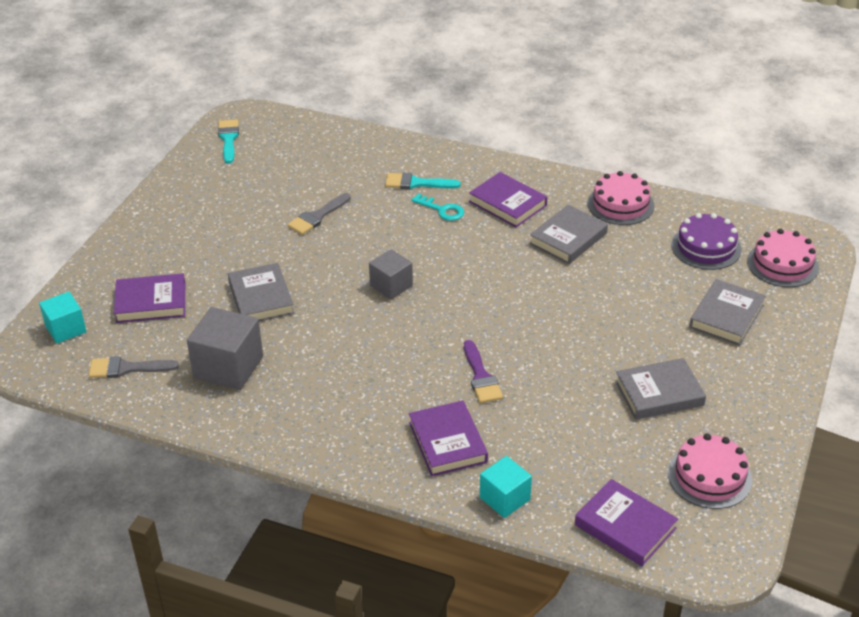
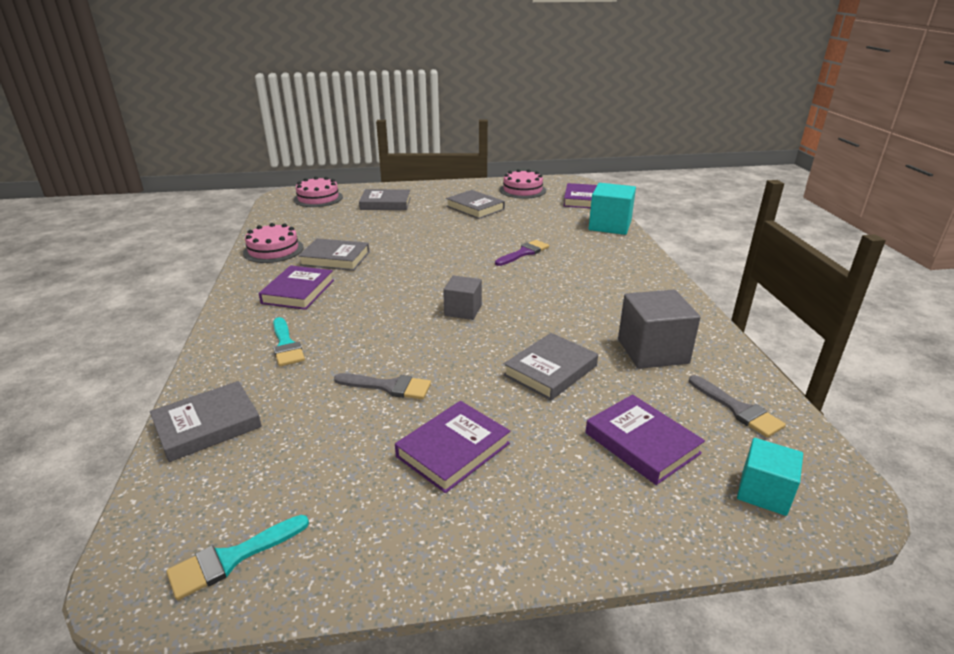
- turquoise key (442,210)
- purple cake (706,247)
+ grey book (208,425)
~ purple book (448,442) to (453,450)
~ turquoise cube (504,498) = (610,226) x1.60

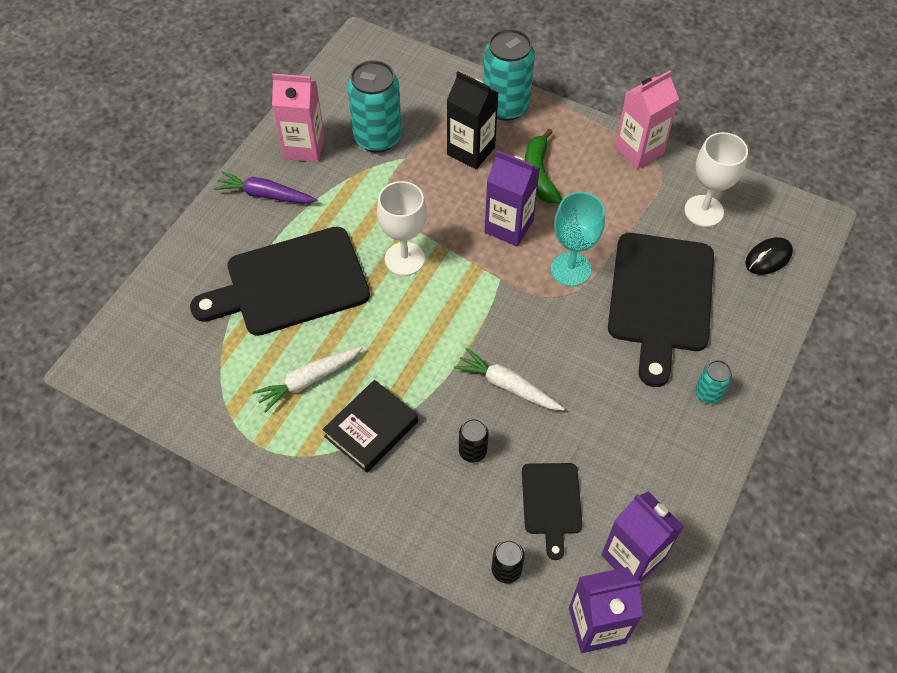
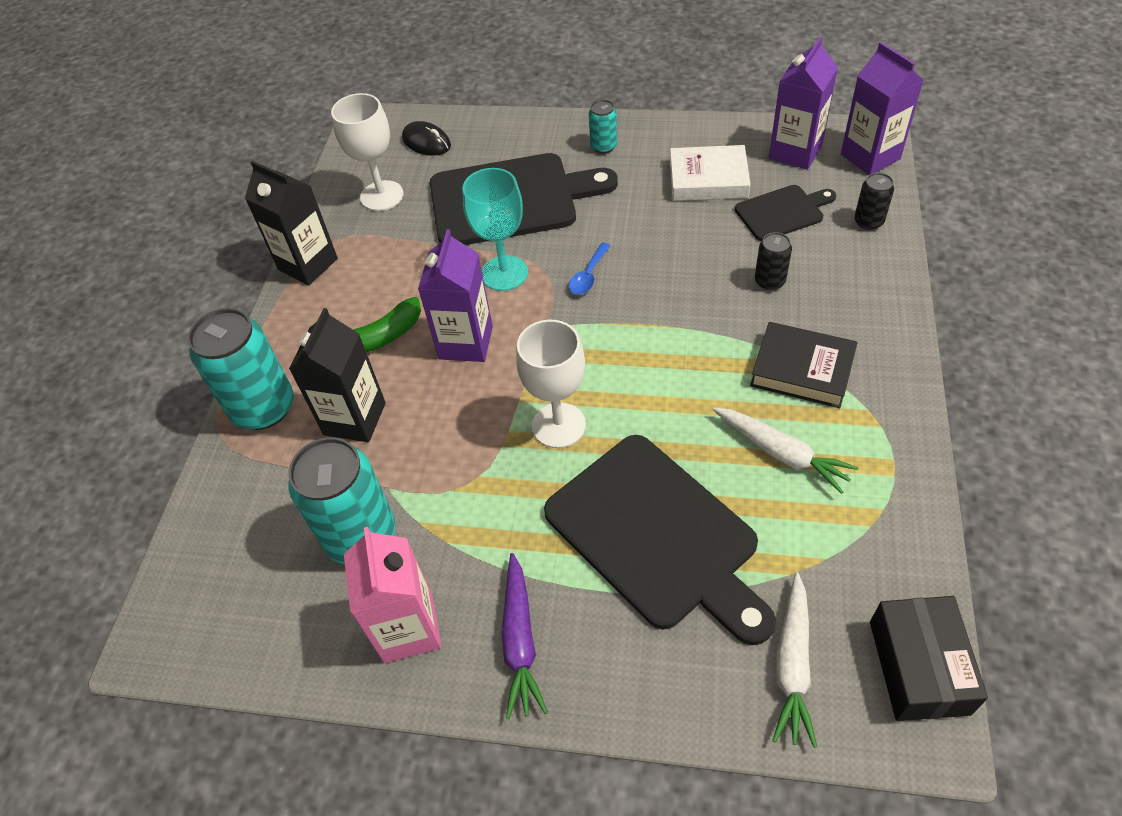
+ blue spoon (588,275)
+ white book (708,179)
+ black box (918,667)
~ white carrot (507,386) to (792,665)
~ pink carton (639,150) to black carton (308,264)

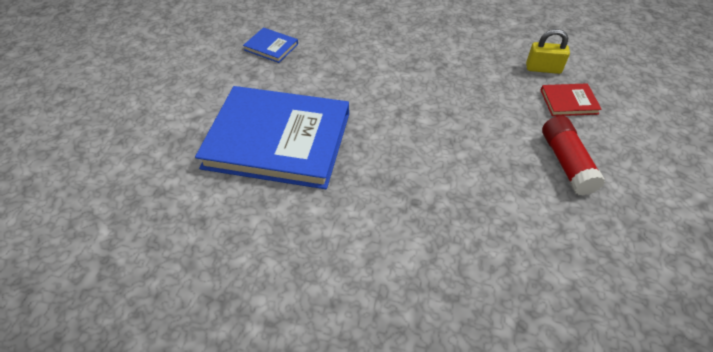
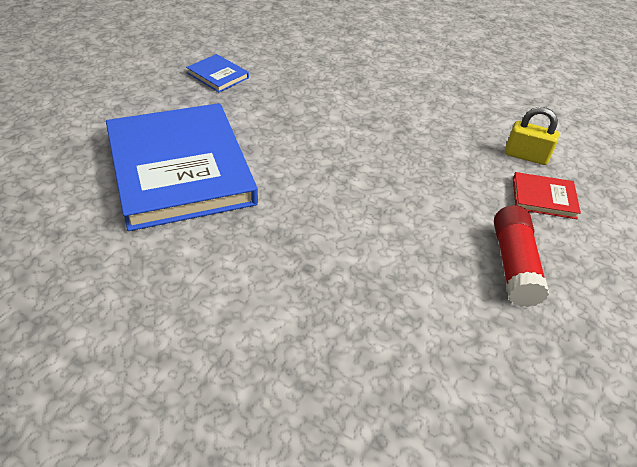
~ blue book (278,140) = (180,169) 45 degrees clockwise

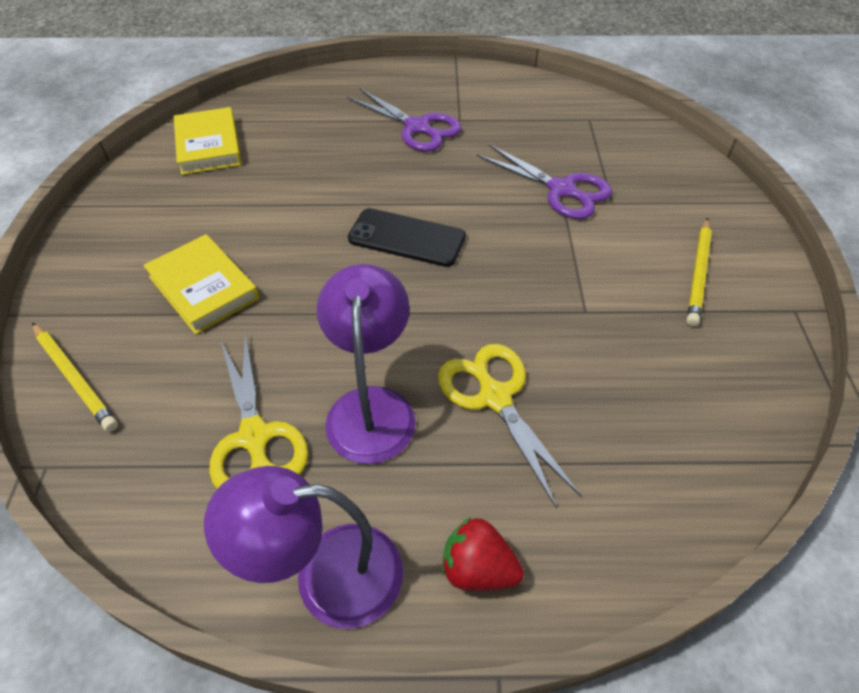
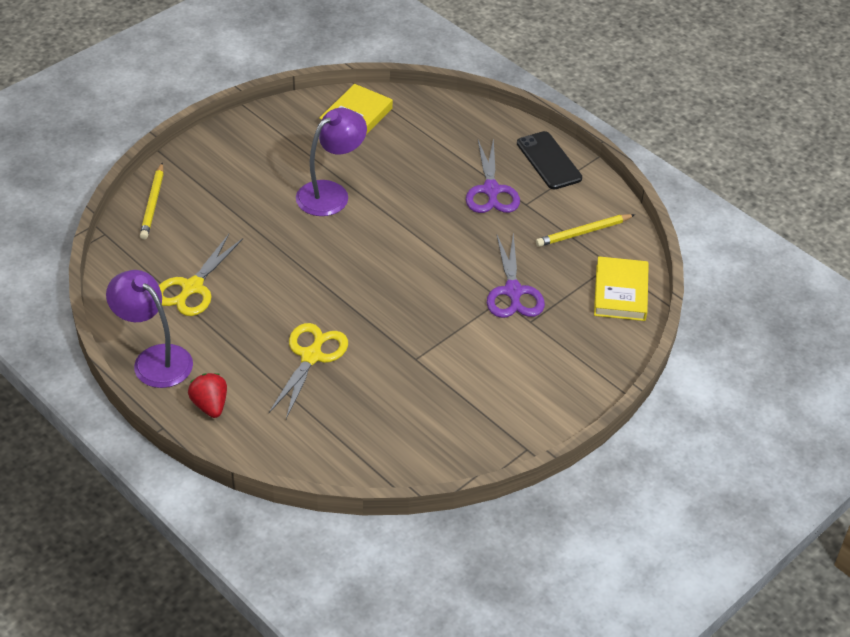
~ yellow book (203,288) to (620,292)
~ purple lamp (371,407) to (331,193)
~ black phone (407,238) to (549,161)
~ yellow pencil (698,274) to (583,232)

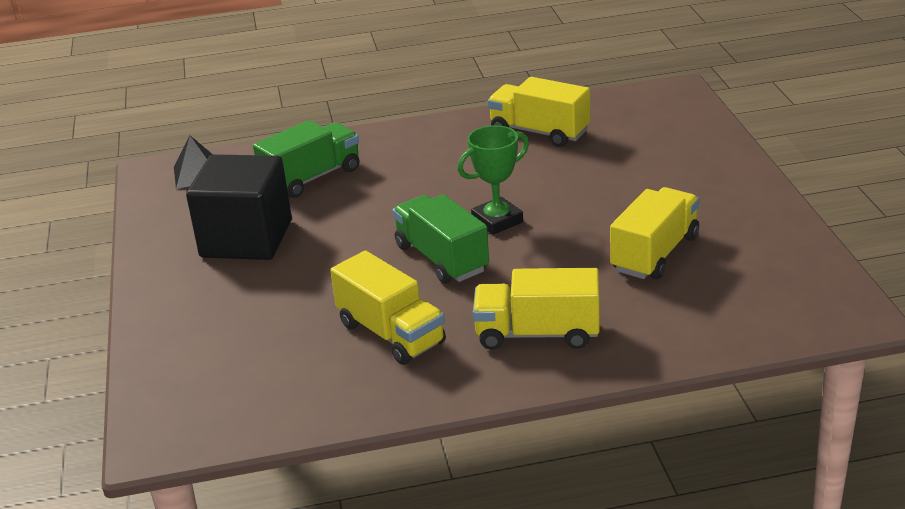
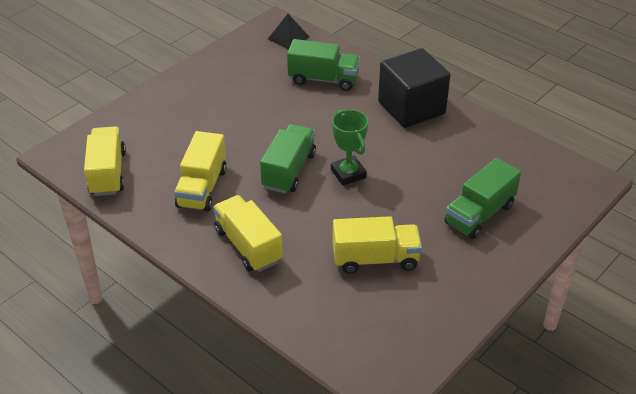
+ green truck (479,214)
~ black cube (246,239) to (411,108)
~ yellow truck (539,132) to (108,173)
~ green trophy (497,221) = (348,173) 45 degrees clockwise

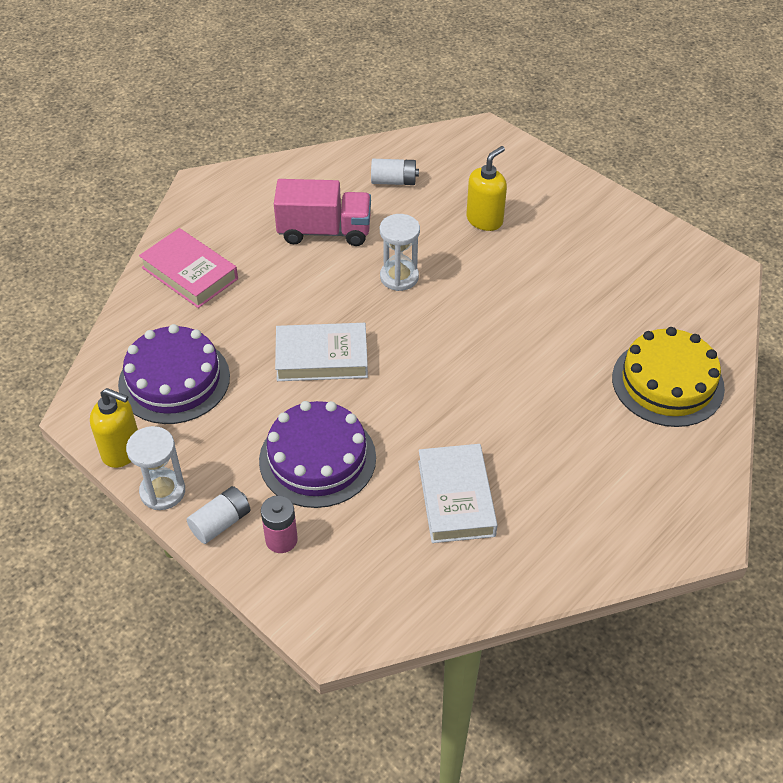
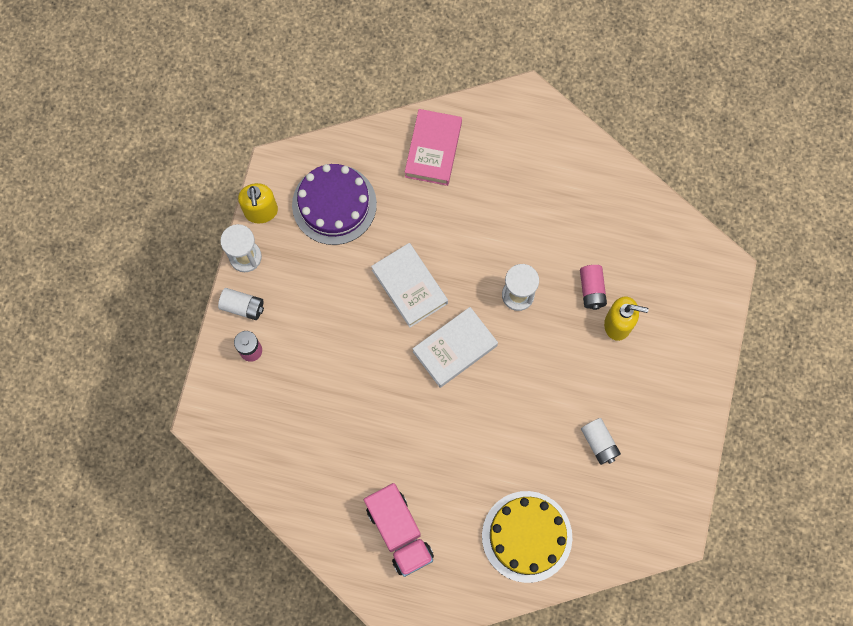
- purple cake (317,458)
+ pink battery (591,290)
~ pink truck (324,231) to (399,532)
~ white battery (394,181) to (599,443)
~ white book (456,498) to (455,349)

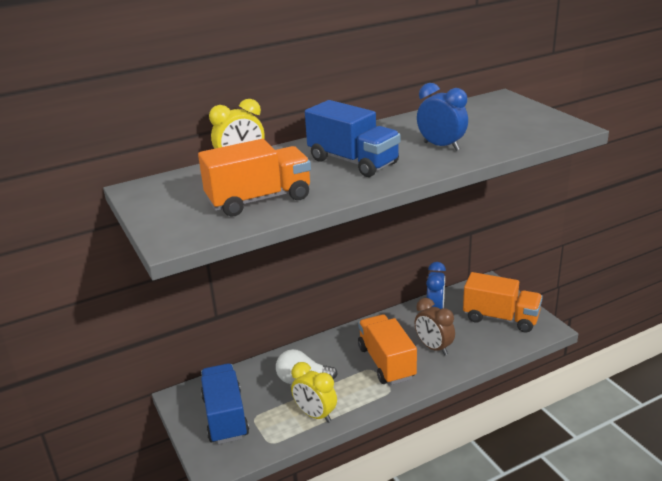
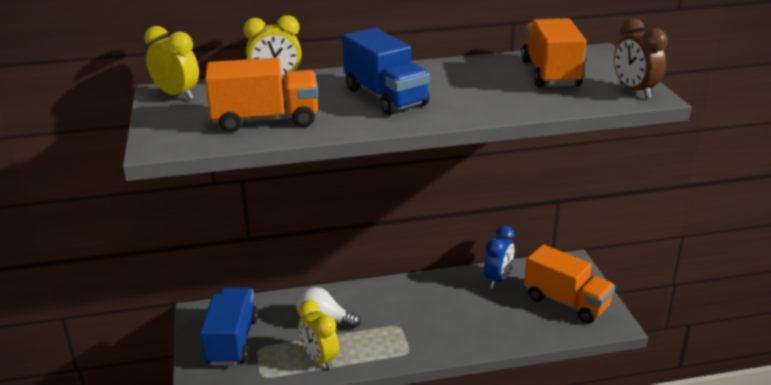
- blue clock (441,146)
+ yellow clock (177,95)
~ orange truck (386,363) to (550,74)
~ brown clock (434,347) to (634,91)

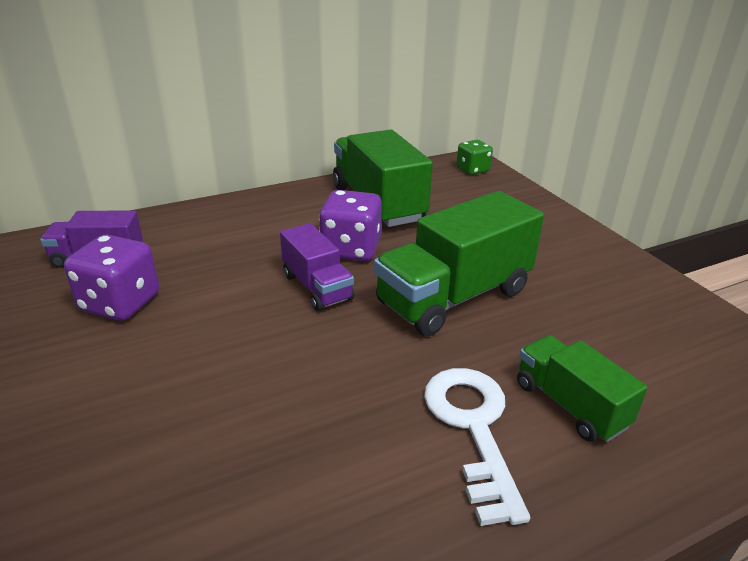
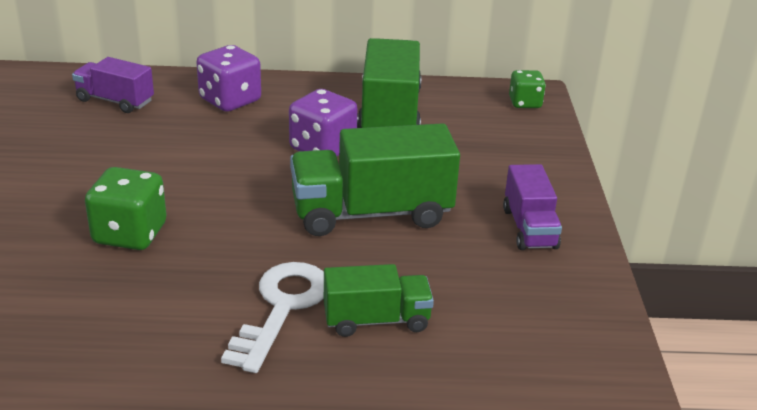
+ green dice (130,234)
~ purple dice (120,303) to (230,100)
~ purple truck (317,287) to (529,228)
~ green truck (570,405) = (376,320) 90 degrees clockwise

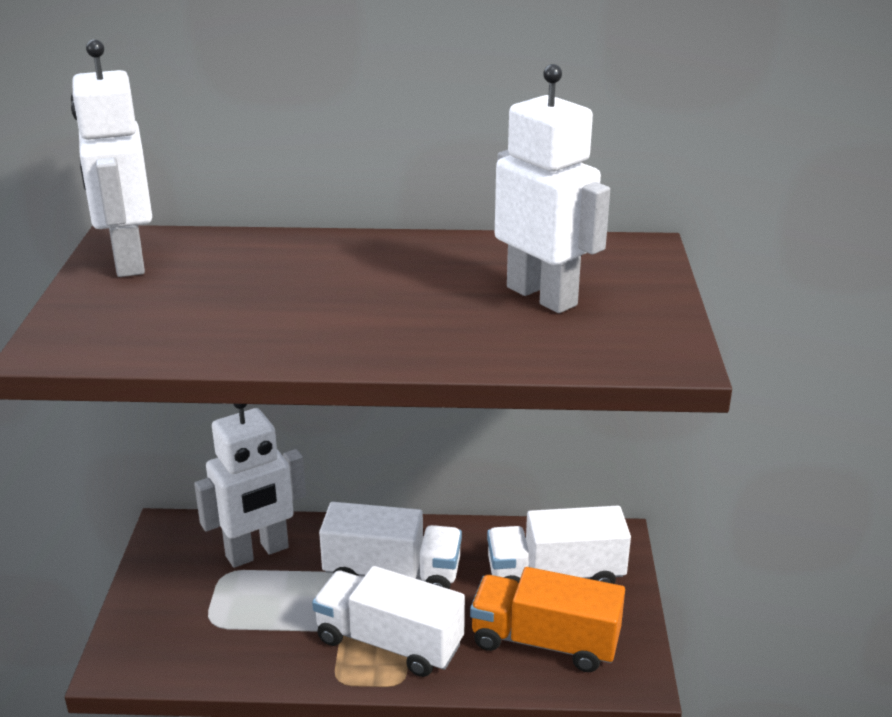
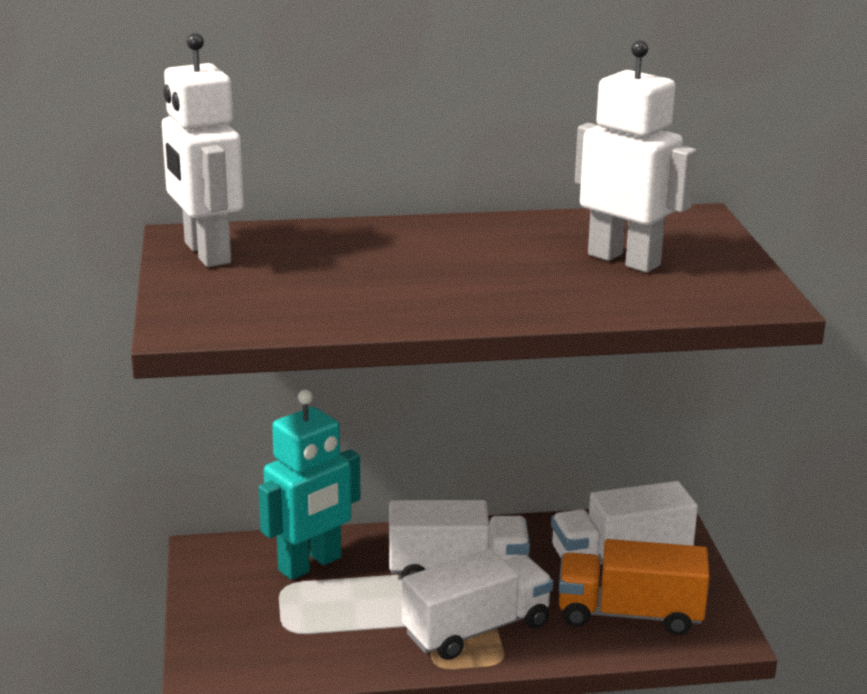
~ white robot (257,552) to turquoise robot (310,564)
~ white truck (389,642) = (477,629) 135 degrees clockwise

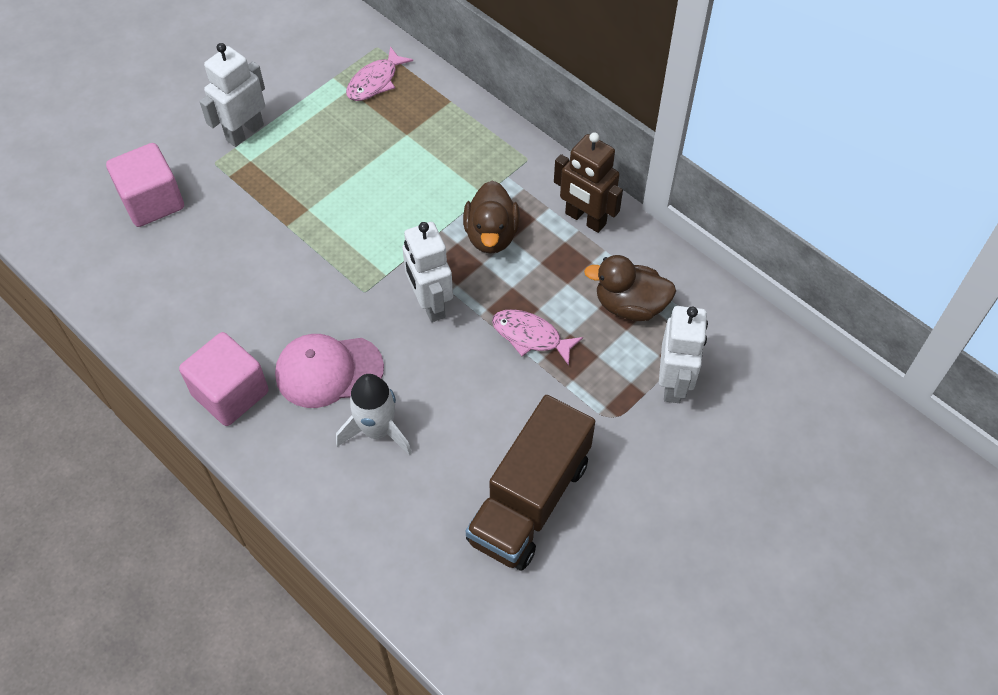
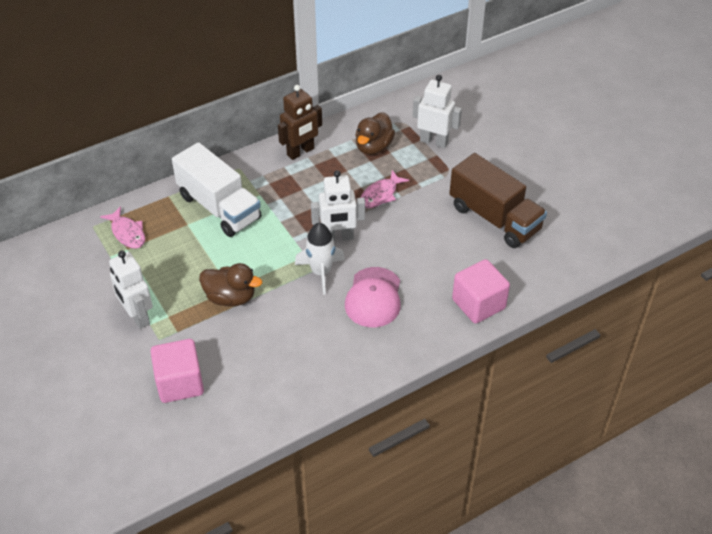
+ white truck (219,207)
~ pink cube (230,393) to (478,304)
~ white rocket (377,430) to (321,272)
~ brown duck (491,235) to (230,297)

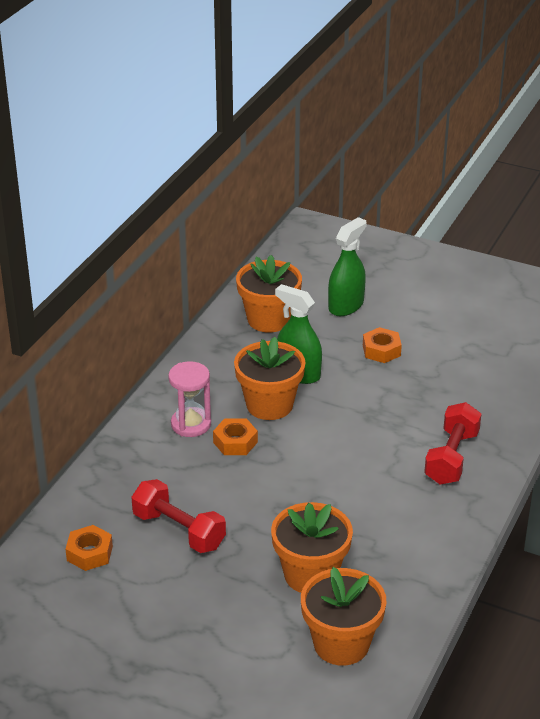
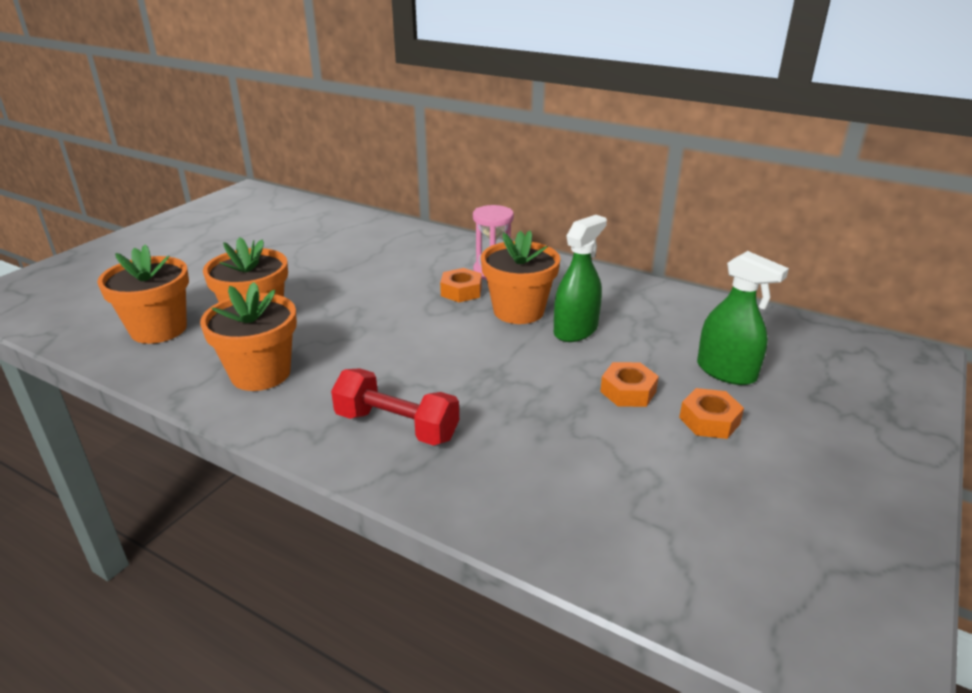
- red dumbbell (179,530)
~ orange nut (89,553) to (709,420)
~ orange flower pot (269,319) to (260,373)

